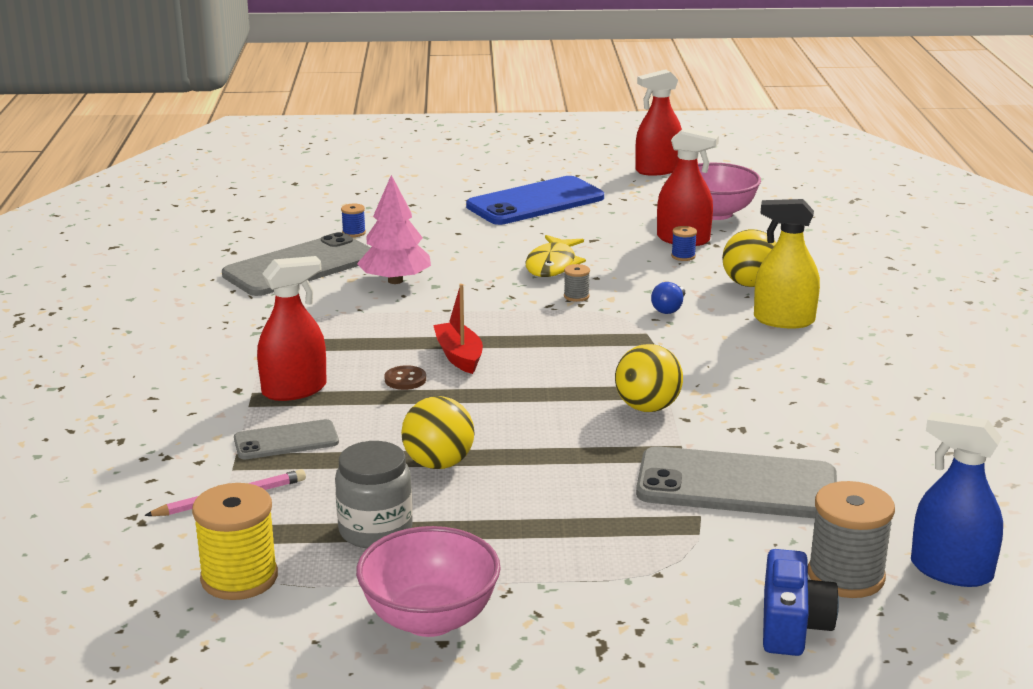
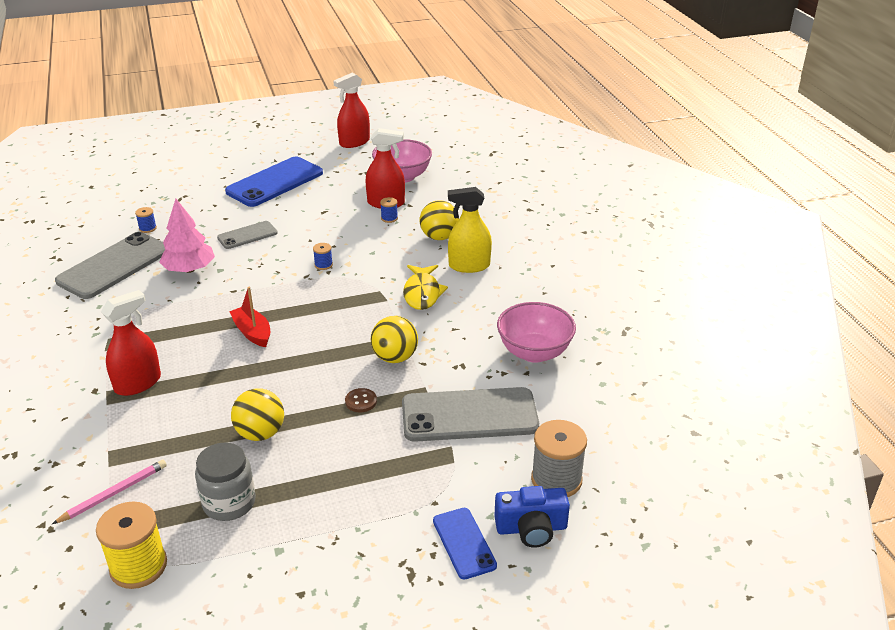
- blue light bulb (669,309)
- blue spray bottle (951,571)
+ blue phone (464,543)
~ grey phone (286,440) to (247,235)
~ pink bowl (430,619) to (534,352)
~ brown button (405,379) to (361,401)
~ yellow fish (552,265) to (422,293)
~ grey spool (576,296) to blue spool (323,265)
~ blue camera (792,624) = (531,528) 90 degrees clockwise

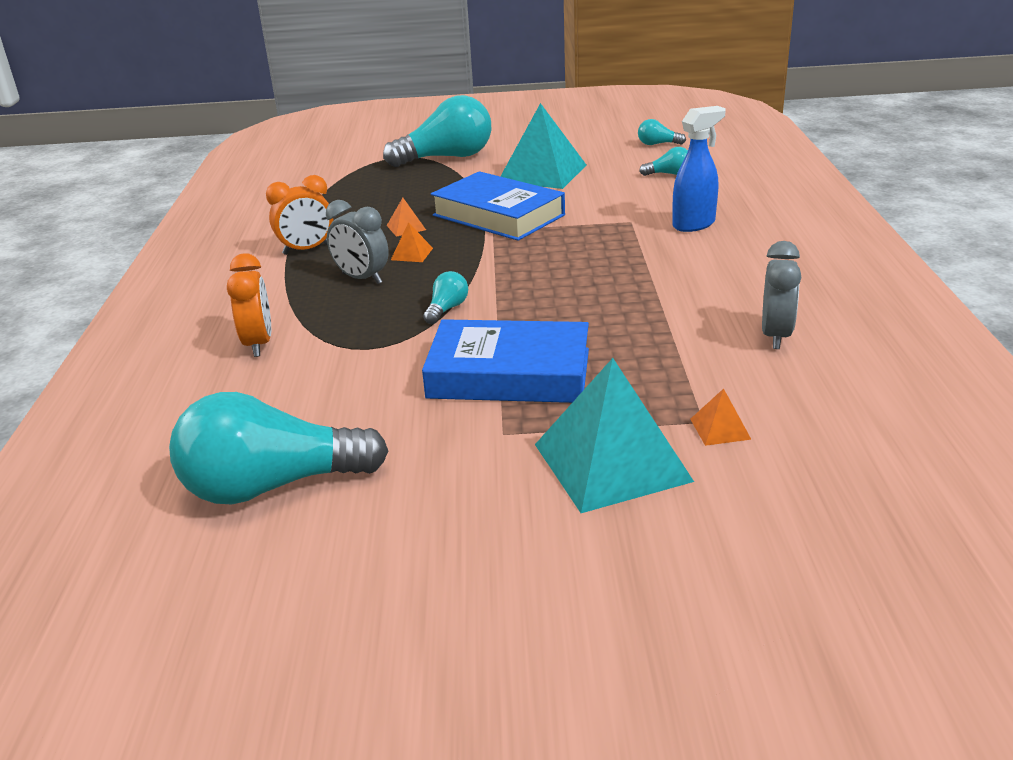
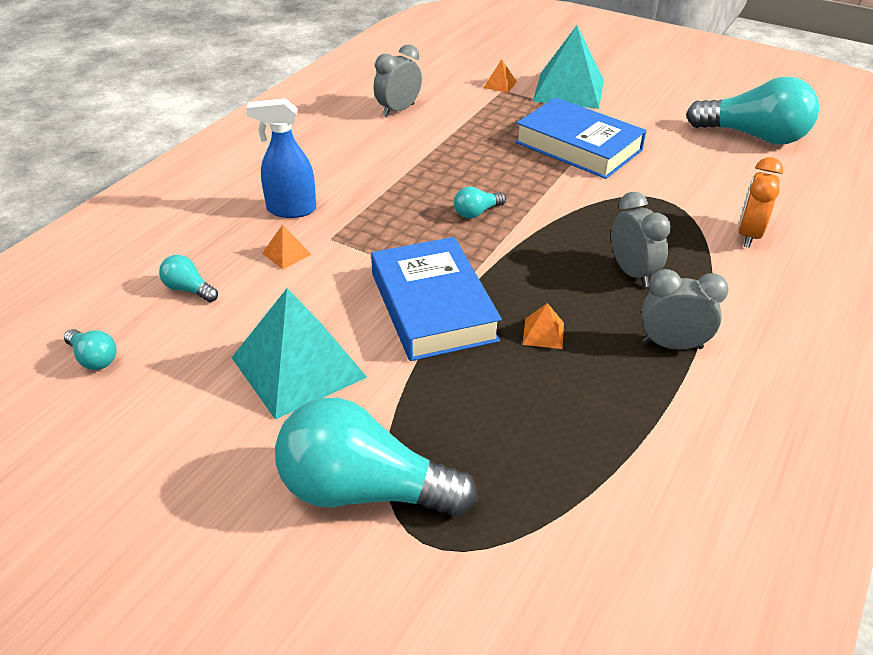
~ orange pyramid (412,254) to (286,254)
~ turquoise light bulb (447,309) to (477,212)
~ orange clock (307,250) to grey clock (672,345)

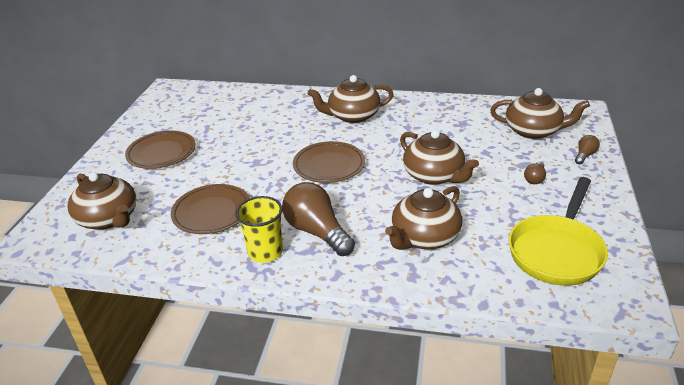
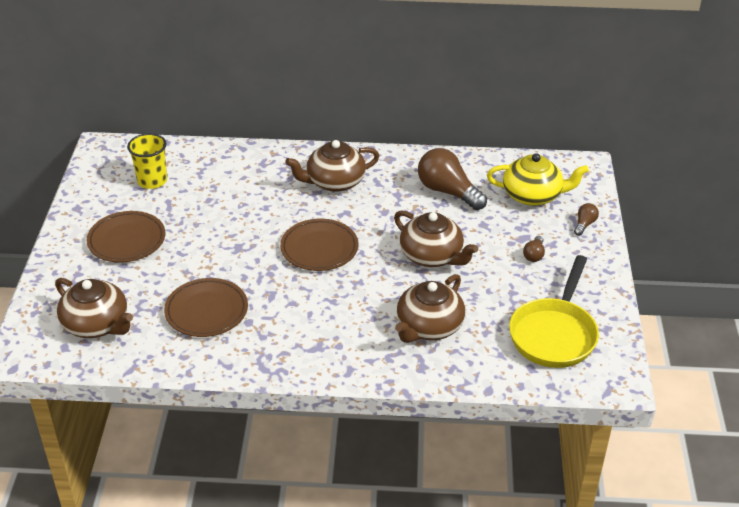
~ yellow cup (265,252) to (152,181)
~ brown light bulb (317,232) to (448,192)
~ brown teapot (533,131) to yellow teapot (533,195)

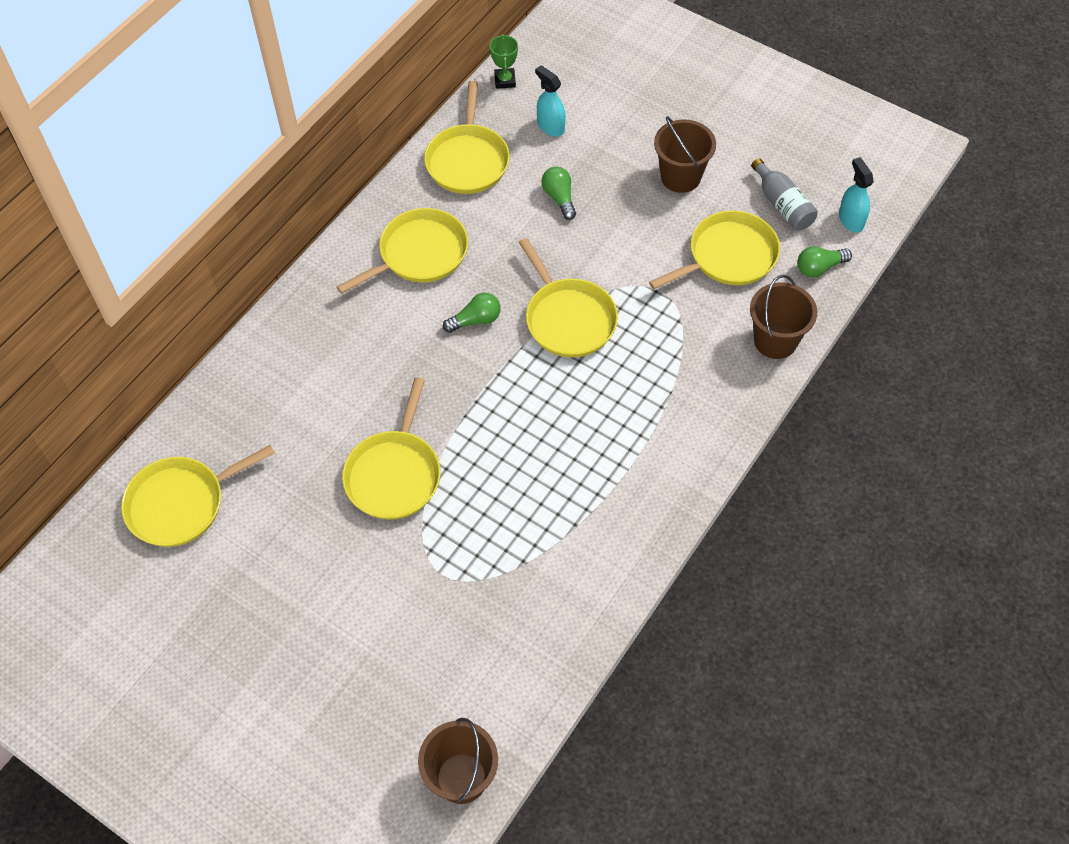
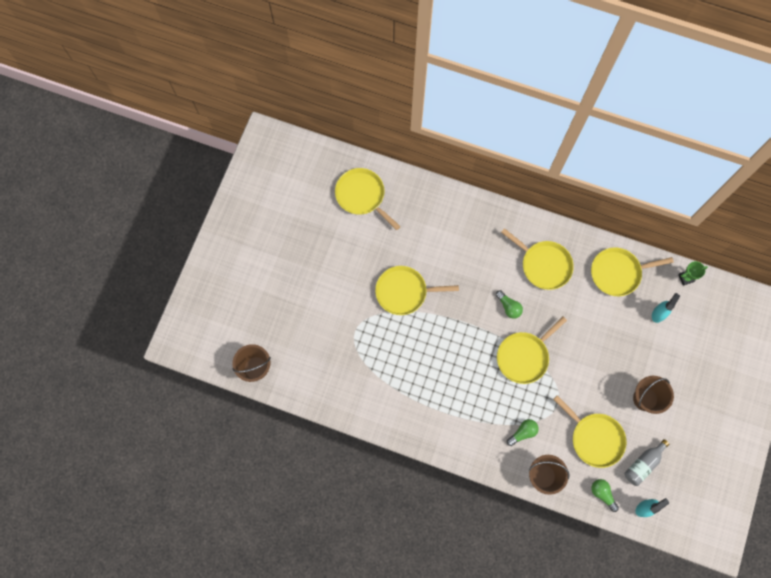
~ green light bulb (559,198) to (523,432)

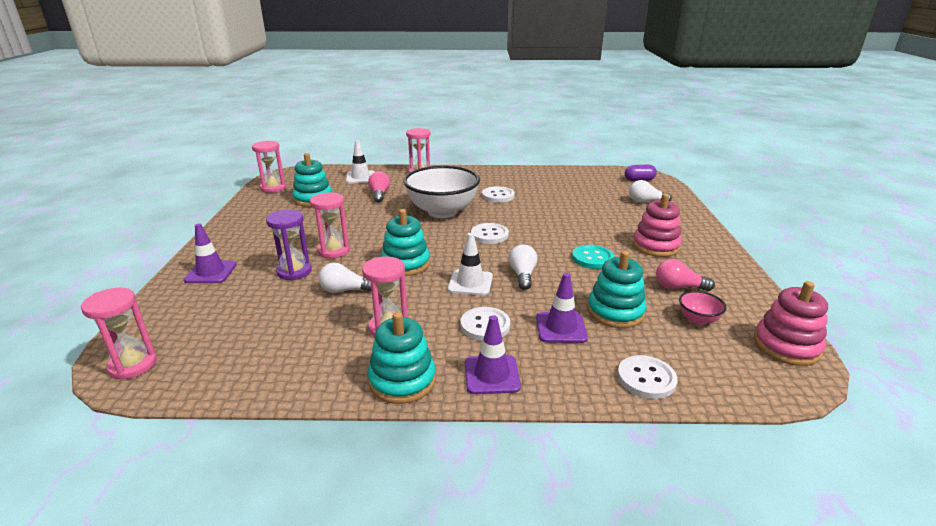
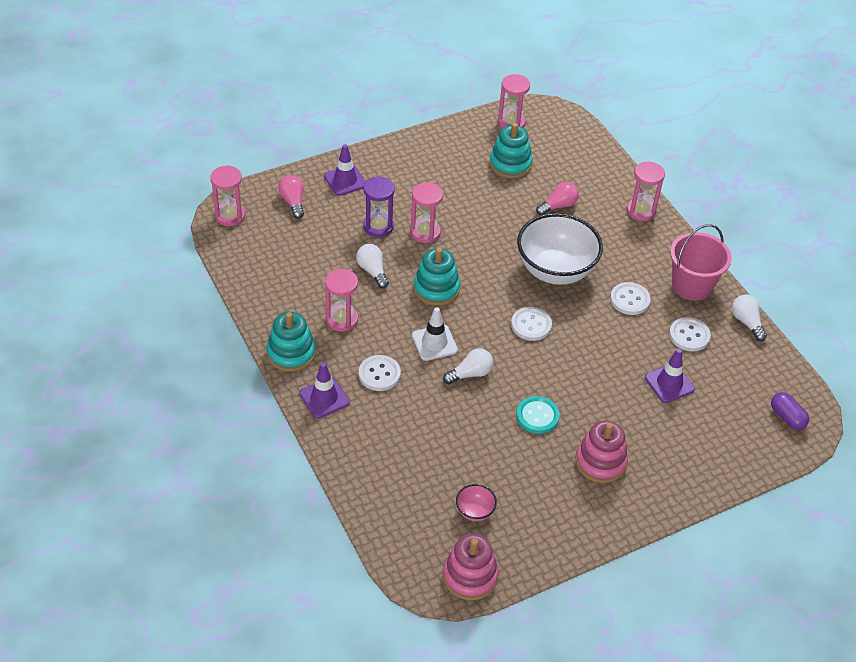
- white traffic cone (360,177)
- turquoise stacking toy (615,312)
+ pink bucket (692,285)
~ purple traffic cone (561,328) to (669,383)
~ white button (646,378) to (689,335)
~ white light bulb (646,201) to (746,322)
~ pink light bulb (678,287) to (293,202)

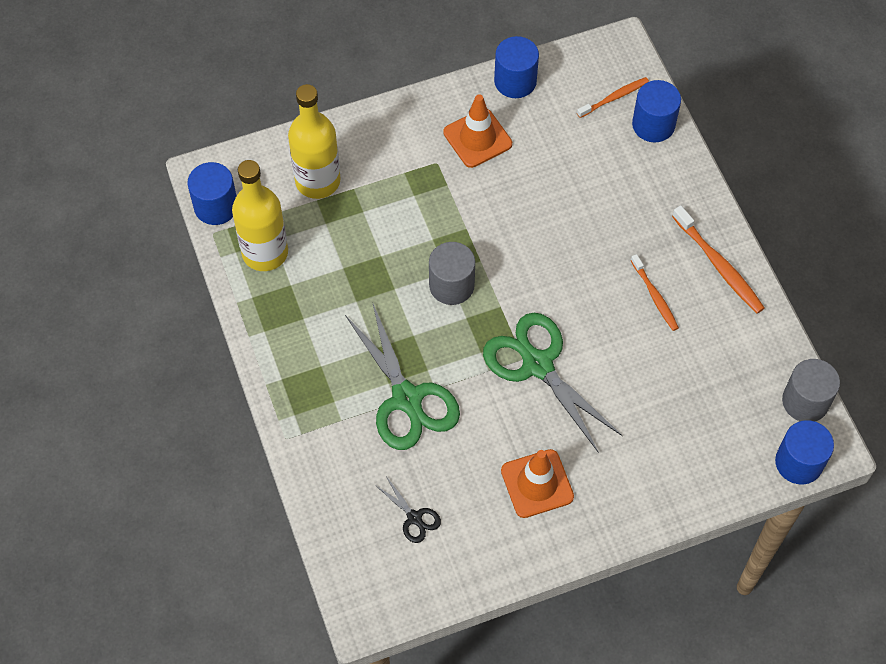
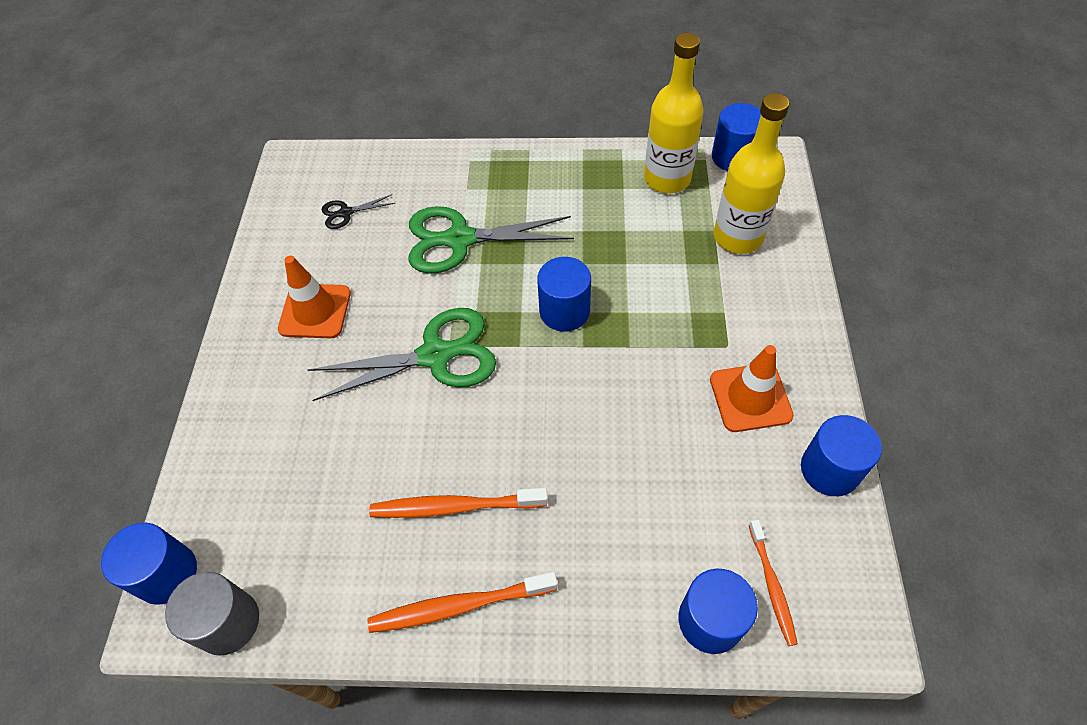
~ grey cylinder (451,285) to blue cylinder (564,311)
~ orange toothbrush (655,296) = (455,506) x1.54

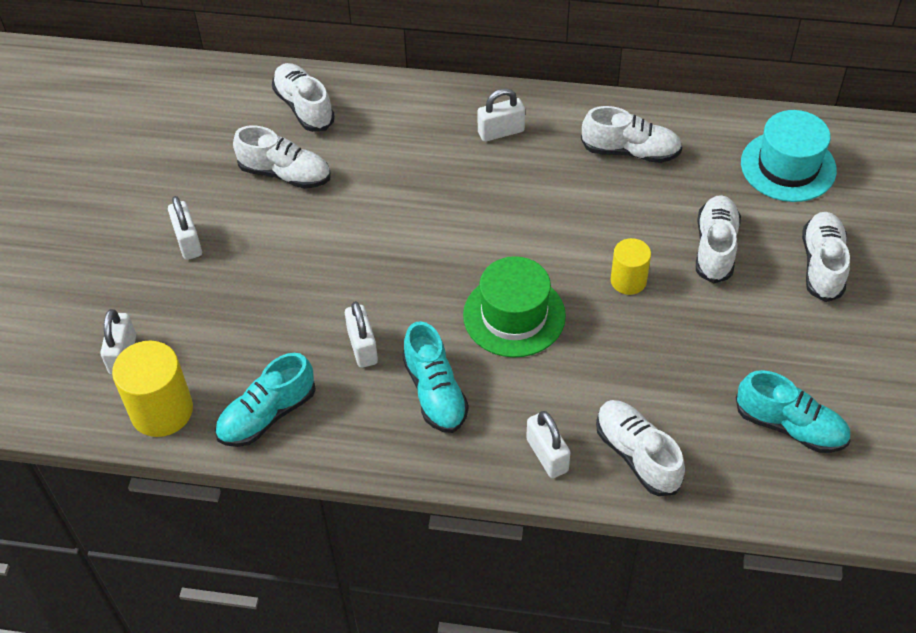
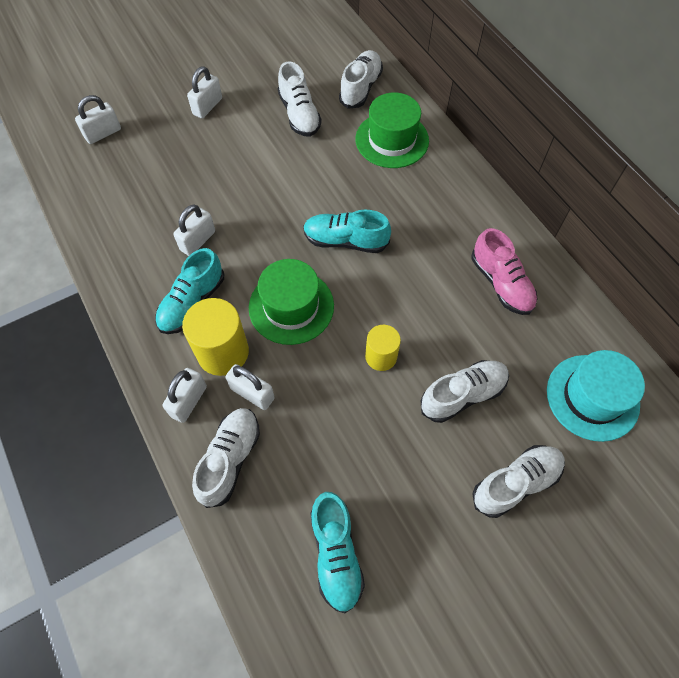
+ green hat (392,140)
~ yellow cylinder (162,410) to (223,352)
~ turquoise shoe (267,415) to (345,241)
~ white padlock (501,132) to (252,393)
~ white shoe (630,151) to pink shoe (501,283)

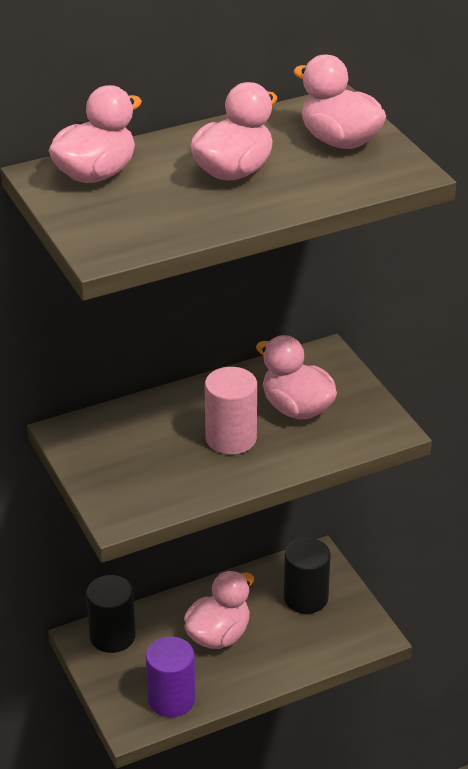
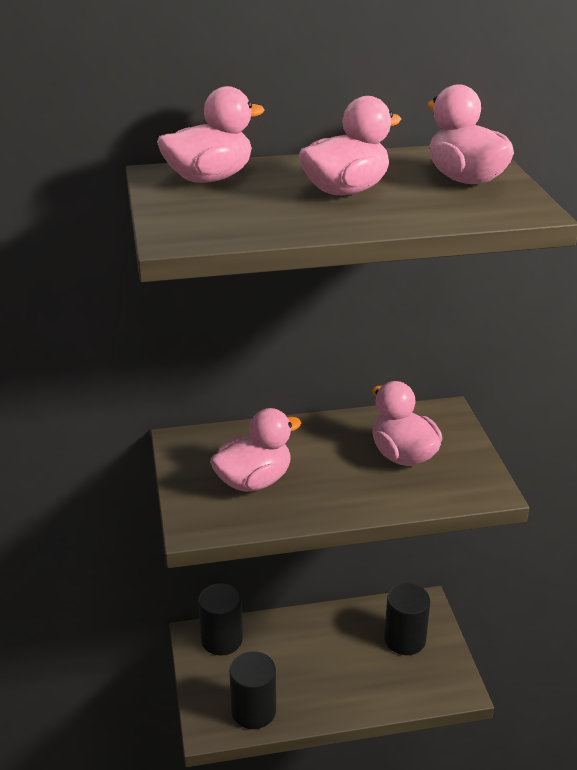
- pink cylinder (231,438)
~ pink duck (218,635) to (254,481)
~ purple cylinder (171,699) to black cylinder (253,711)

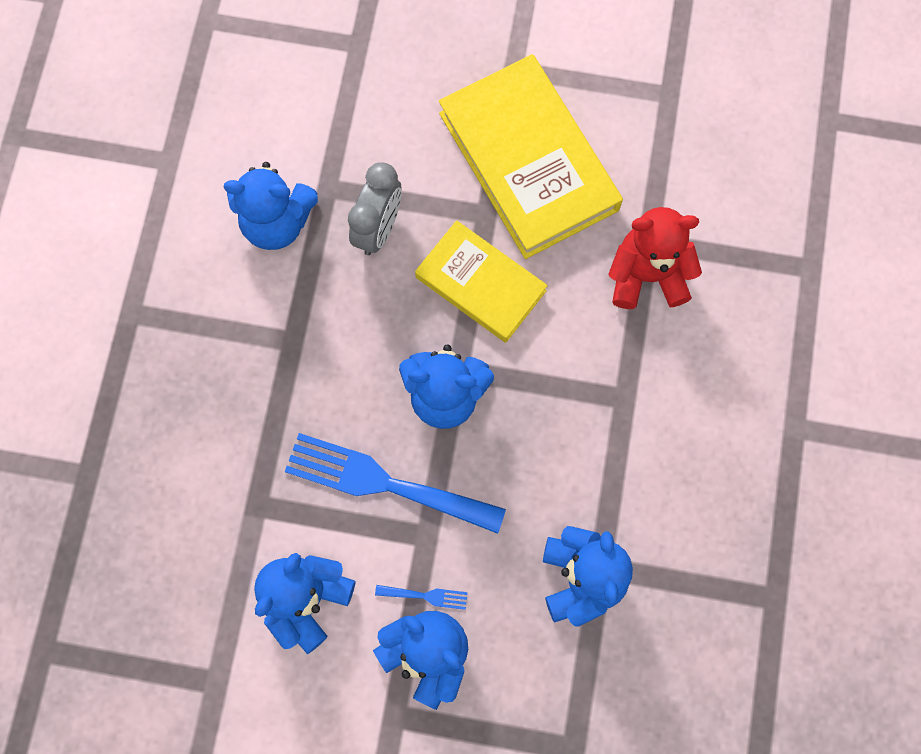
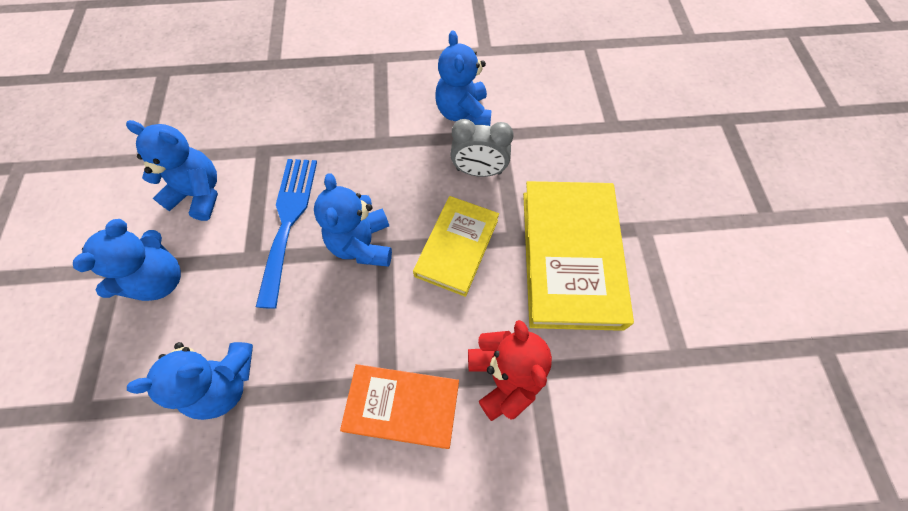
- blue fork (426,596)
+ orange book (402,406)
~ yellow book (528,161) = (570,257) 45 degrees counterclockwise

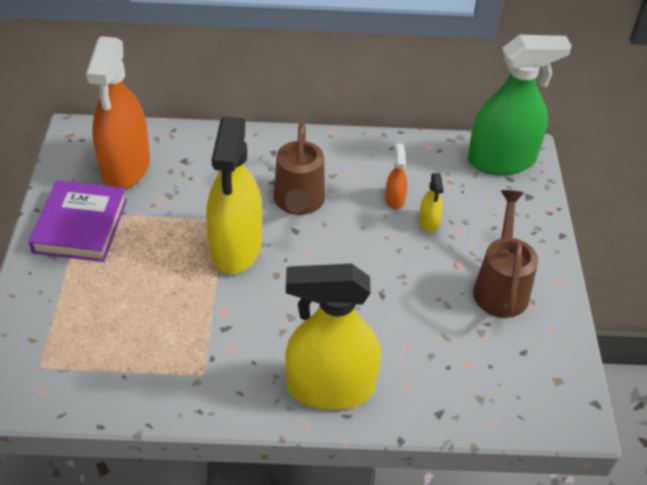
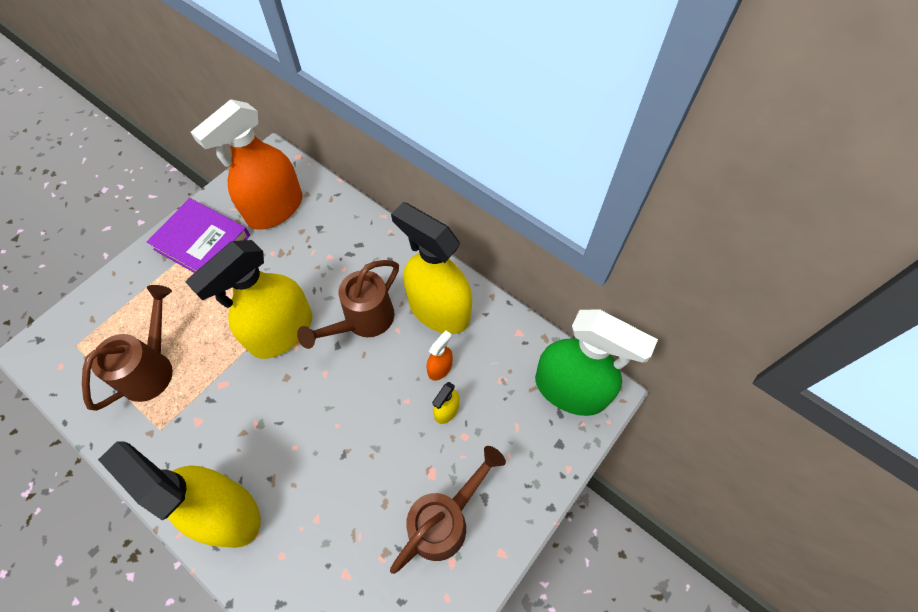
+ brown watering can (152,368)
+ yellow spray bottle (438,310)
~ purple book (81,226) = (202,242) 75 degrees clockwise

